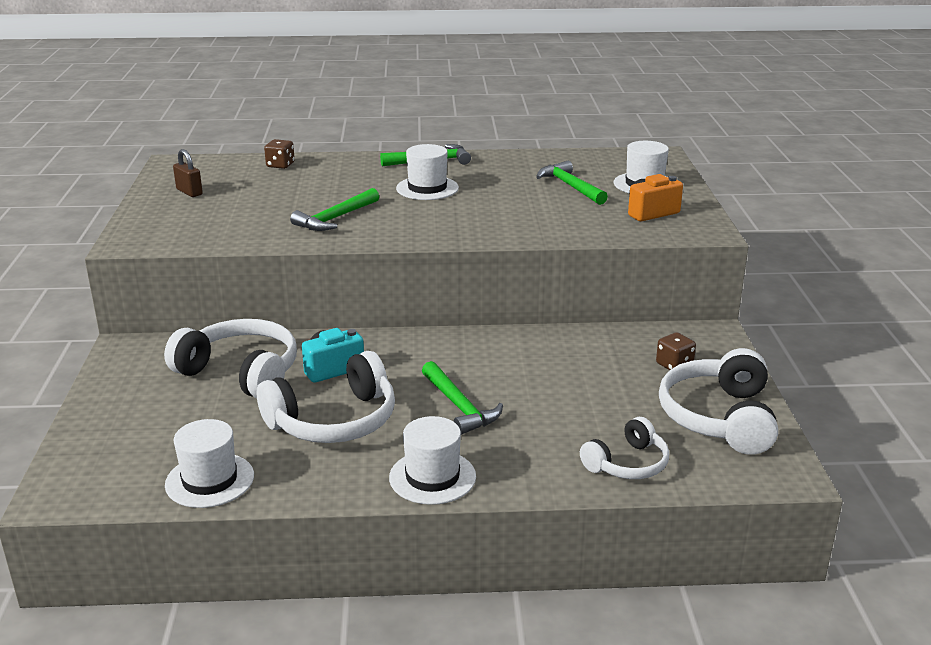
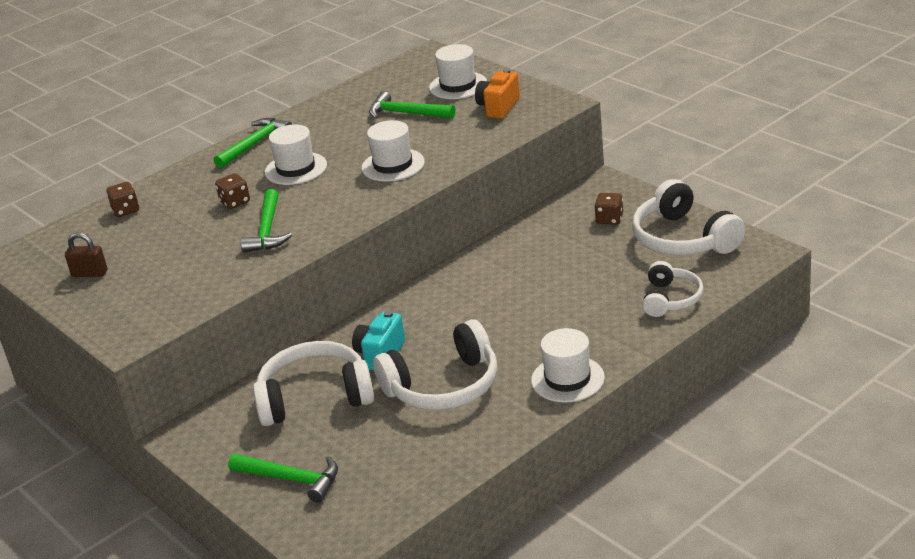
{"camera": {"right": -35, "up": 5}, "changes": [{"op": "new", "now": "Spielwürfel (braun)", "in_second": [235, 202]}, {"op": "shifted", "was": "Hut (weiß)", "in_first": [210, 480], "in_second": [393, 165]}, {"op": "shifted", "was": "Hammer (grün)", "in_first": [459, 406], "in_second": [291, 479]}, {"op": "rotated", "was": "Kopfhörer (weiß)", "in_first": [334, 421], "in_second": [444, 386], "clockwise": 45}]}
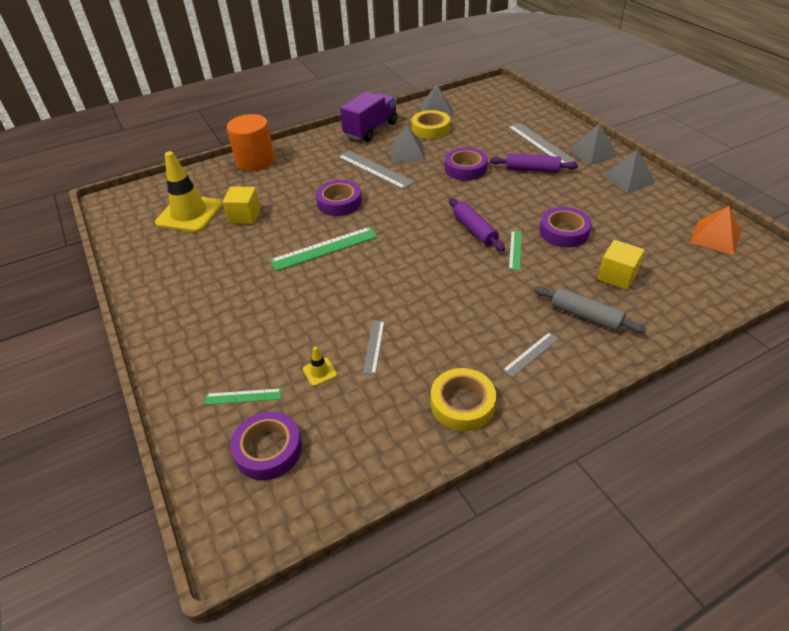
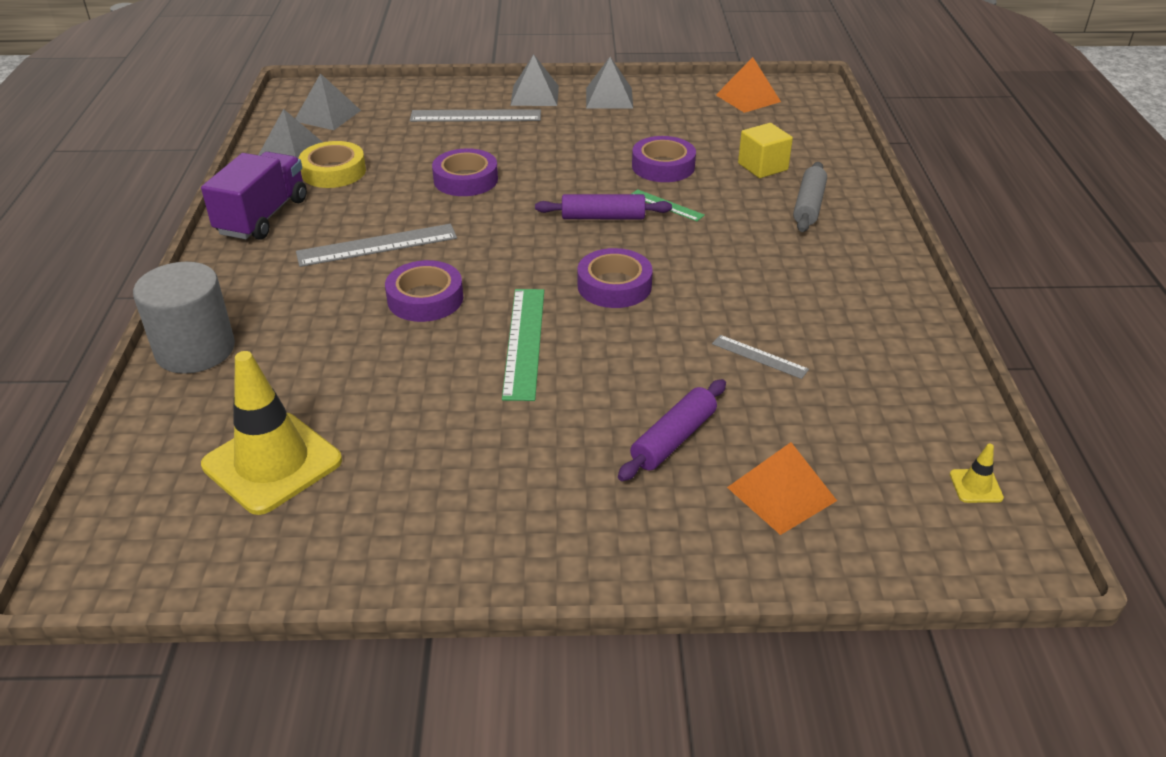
{"camera": {"right": -65, "up": -5}, "changes": [{"op": "gone", "was": "Kubus (gelb)", "in_first": [244, 216]}, {"op": "gone", "was": "Klebeband (gelb)", "in_first": [462, 404]}, {"op": "gone", "was": "Lineal (grau)", "in_first": [531, 354]}, {"op": "shifted", "was": "Klebeband (lila)", "in_first": [268, 449], "in_second": [614, 286]}, {"op": "shifted", "was": "Leitkegel (gelb)", "in_first": [320, 372], "in_second": [976, 486]}, {"op": "shifted", "was": "Pyramide (grau)", "in_first": [407, 153], "in_second": [327, 115]}, {"op": "shifted", "was": "Nudelholz (lila)", "in_first": [532, 170], "in_second": [673, 439]}, {"op": "swapped", "was": "Lineal (grün)", "now": "Pyramide (orange)", "in_first": [243, 396], "in_second": [781, 494]}, {"op": "repainted", "was": "Vollzylinder (orange)", "now": "Vollzylinder (grau)", "in_first": [255, 161], "in_second": [195, 350]}, {"op": "rotated", "was": "Lastwagen (lila)", "in_first": [371, 129], "in_second": [263, 217], "clockwise": 45}, {"op": "rotated", "was": "Nudelholz (grau)", "in_first": [586, 316], "in_second": [808, 205], "clockwise": -45}]}
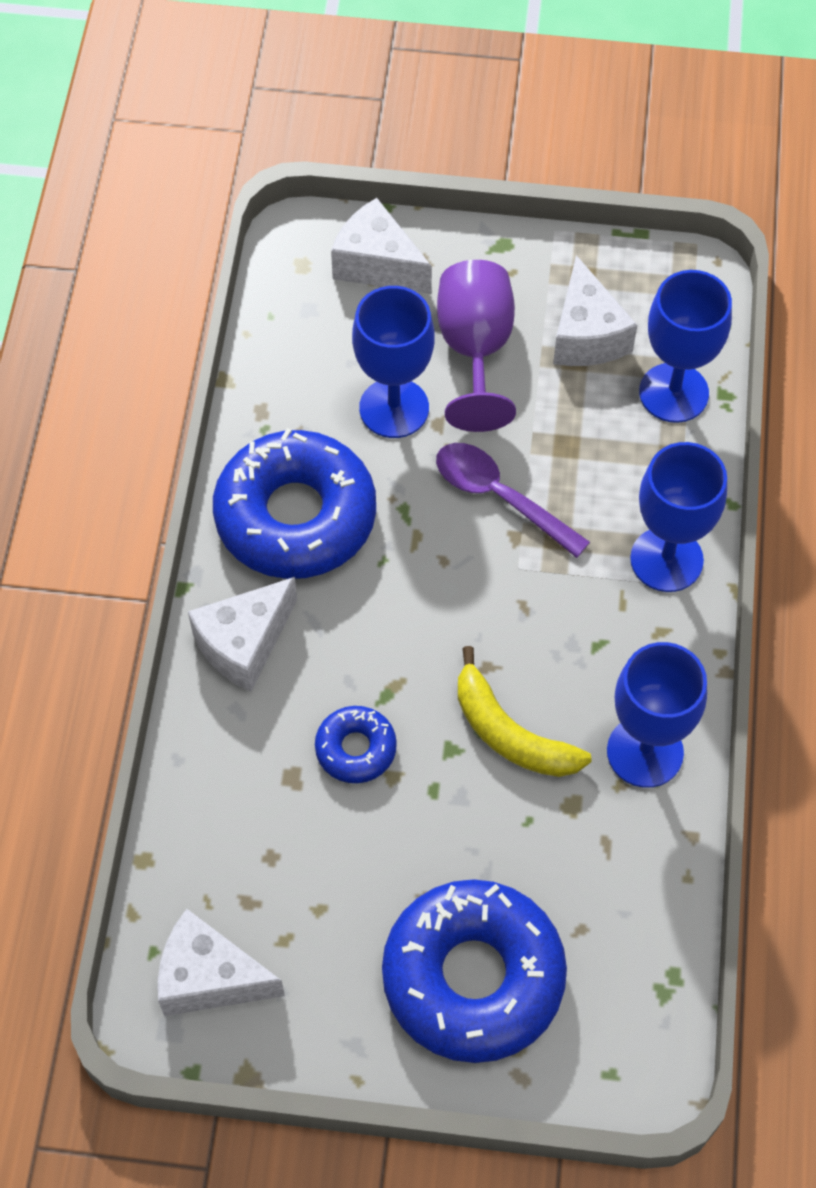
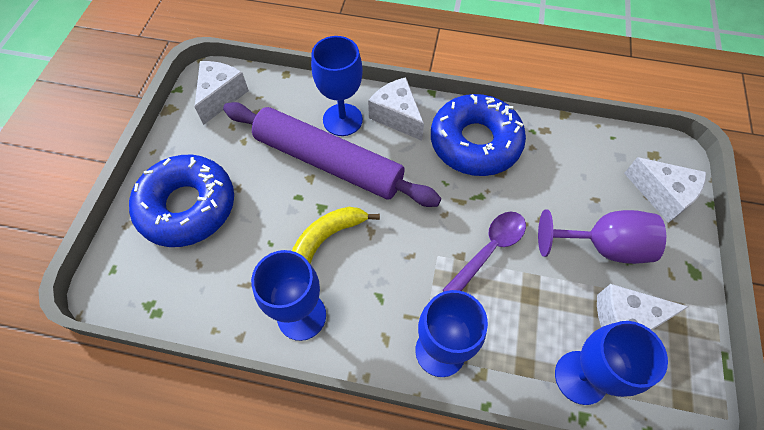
{"camera": {"right": 95, "up": 0}, "changes": [{"op": "shifted", "was": "Kelch (blau)", "in_first": [394, 408], "in_second": [342, 120]}, {"op": "swapped", "was": "Donut (blau)", "now": "Nudelholz (lila)", "in_first": [356, 749], "in_second": [329, 162]}, {"op": "rotated", "was": "Käse (weiß)", "in_first": [377, 264], "in_second": [662, 195], "clockwise": 90}]}
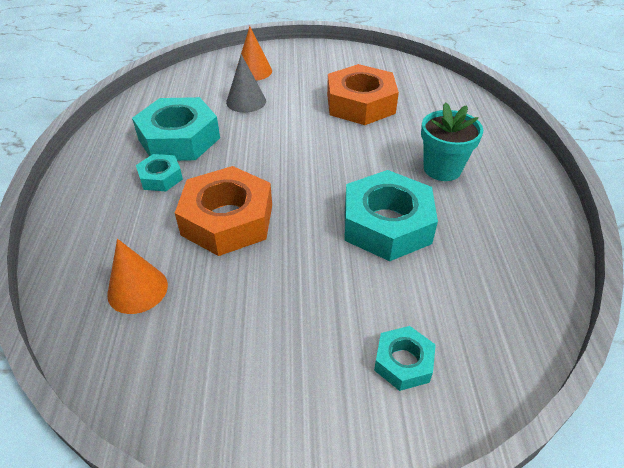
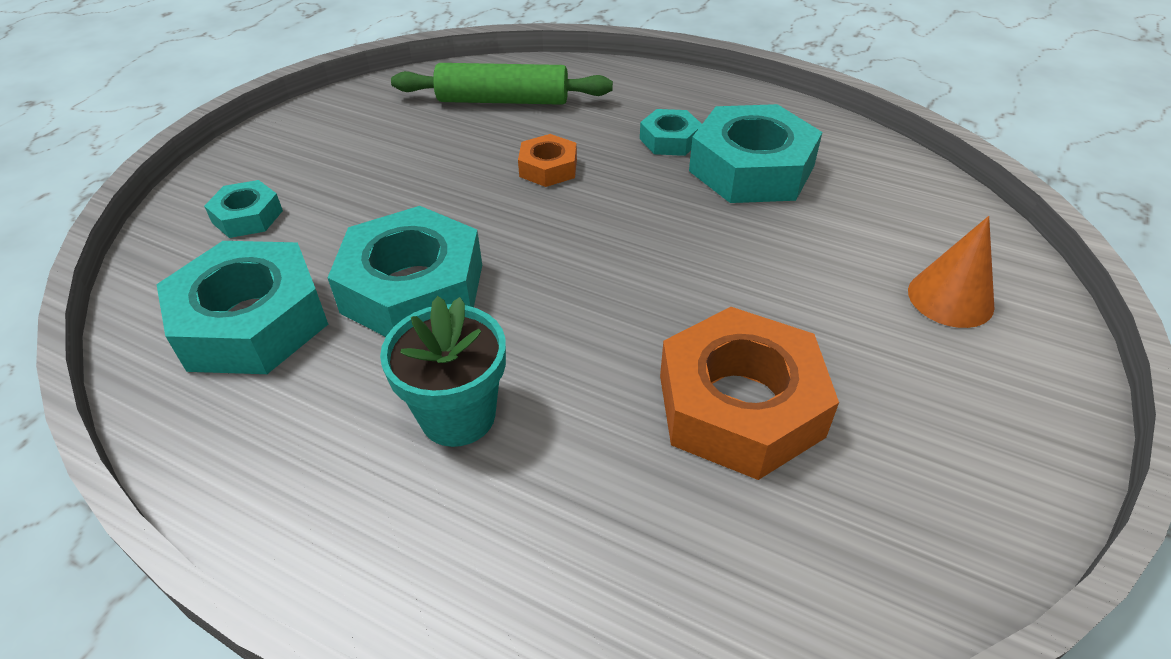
{"camera": {"right": 120, "up": 0}, "changes": [{"op": "gone", "was": "Kegel (grau)", "in_first": [246, 101]}, {"op": "new", "now": "Sechskantmutter (türkis)", "in_second": [252, 321]}, {"op": "swapped", "was": "Kegel (orange)", "now": "Nudelholz (grün)", "in_first": [137, 289], "in_second": [503, 100]}, {"op": "scaled", "was": "Sechskantmutter (orange)", "in_first": [227, 220], "in_second": [548, 168], "ratio": 0.51}]}
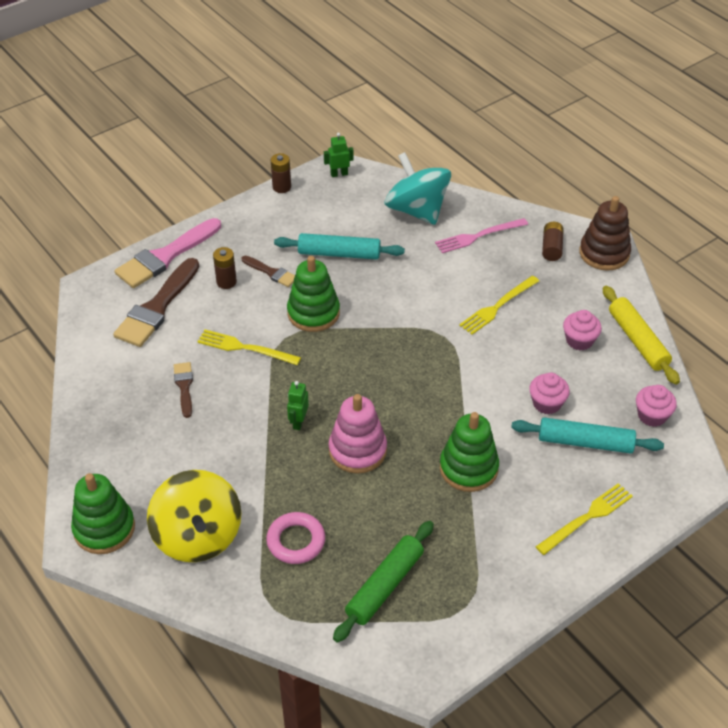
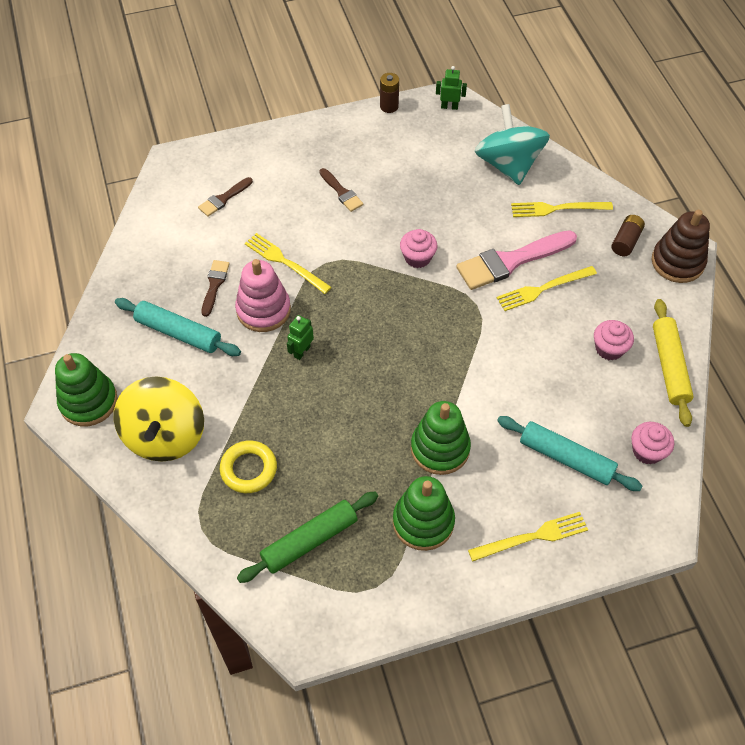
{"camera": {"right": 20, "up": 10}, "changes": [{"op": "gone", "was": "Batterie (braun)", "in_first": [226, 282]}, {"op": "shifted", "was": "Pinsel (rosa)", "in_first": [166, 256], "in_second": [511, 261]}, {"op": "shifted", "was": "Nudelholz (türkis)", "in_first": [339, 254], "in_second": [178, 333]}, {"op": "shifted", "was": "Stapelspielzeug (grün)", "in_first": [313, 313], "in_second": [423, 522]}, {"op": "shifted", "was": "Stapelspielzeug (rosa)", "in_first": [357, 450], "in_second": [263, 310]}, {"op": "shifted", "was": "Muffin (rosa)", "in_first": [547, 403], "in_second": [417, 257]}, {"op": "repainted", "was": "Ring (rosa)", "now": "Ring (gelb)", "in_first": [296, 541], "in_second": [248, 469]}, {"op": "repainted", "was": "Gabel (rosa)", "now": "Gabel (gelb)", "in_first": [478, 236], "in_second": [557, 208]}, {"op": "scaled", "was": "Pinsel (braun)", "in_first": [157, 307], "in_second": [224, 198], "ratio": 0.51}]}
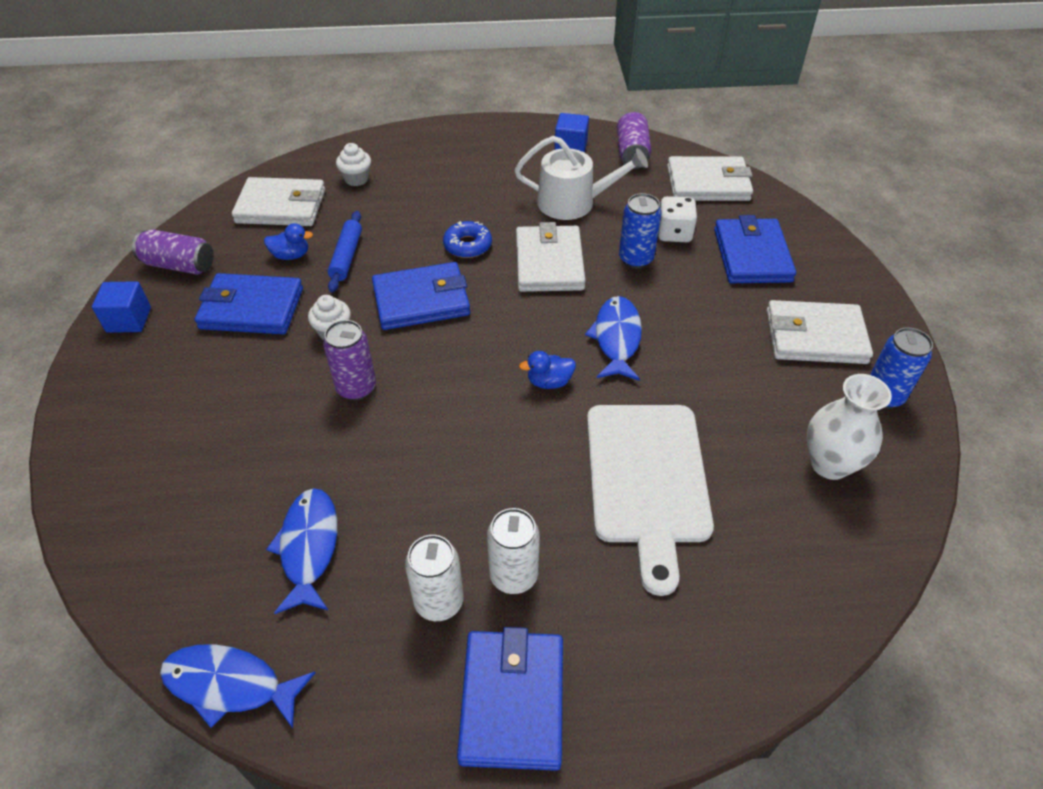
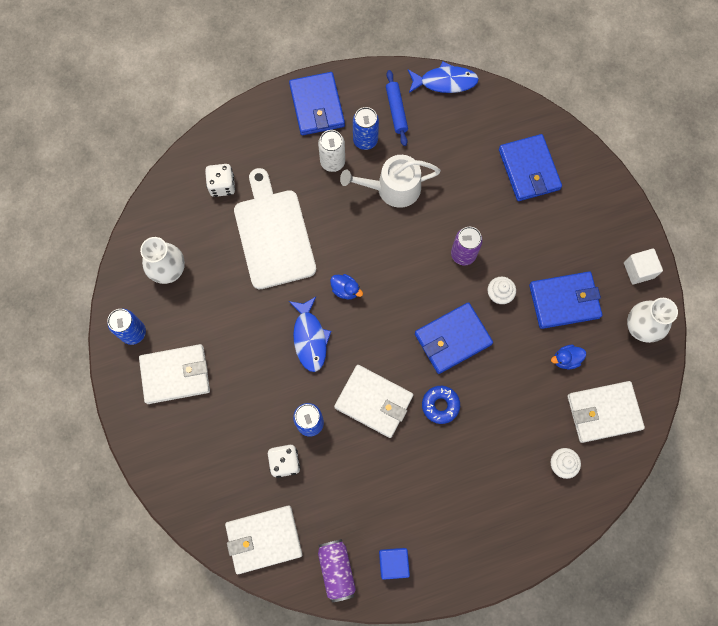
{"camera": {"right": 165, "up": 25}, "changes": [{"op": "gone", "was": "Fisch (blau)", "in_first": [309, 547]}, {"op": "new", "now": "Spielwürfel (weiß)", "in_second": [222, 185]}, {"op": "shifted", "was": "Nudelholz (blau)", "in_first": [346, 257], "in_second": [396, 111]}, {"op": "shifted", "was": "Gießkanne (weiß)", "in_first": [573, 202], "in_second": [393, 188]}, {"op": "shifted", "was": "Geldbörse (blau)", "in_first": [752, 255], "in_second": [529, 169]}, {"op": "swapped", "was": "Dose (lila)", "now": "Vase (weiß)", "in_first": [179, 265], "in_second": [639, 328]}, {"op": "repainted", "was": "Kubus (blau)", "now": "Kubus (weiß)", "in_first": [129, 320], "in_second": [638, 270]}, {"op": "repainted", "was": "Dose (weiß)", "now": "Dose (blau)", "in_first": [439, 602], "in_second": [365, 140]}, {"op": "rotated", "was": "Geldbörse (weiß)", "in_first": [549, 263], "in_second": [373, 401], "clockwise": -45}, {"op": "rotated", "was": "Ente (blau)", "in_first": [549, 382], "in_second": [345, 290], "clockwise": 60}]}
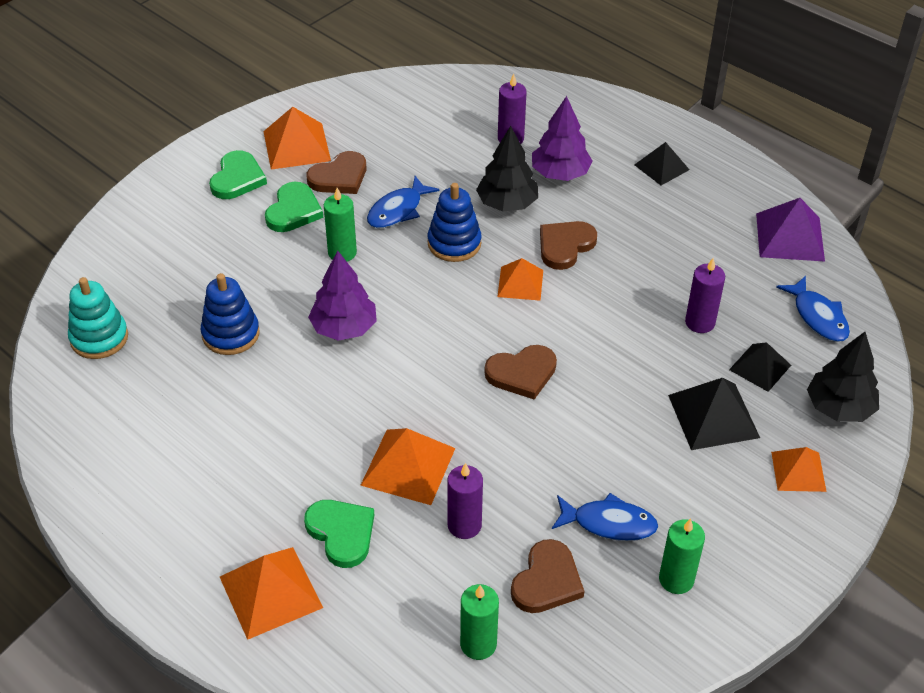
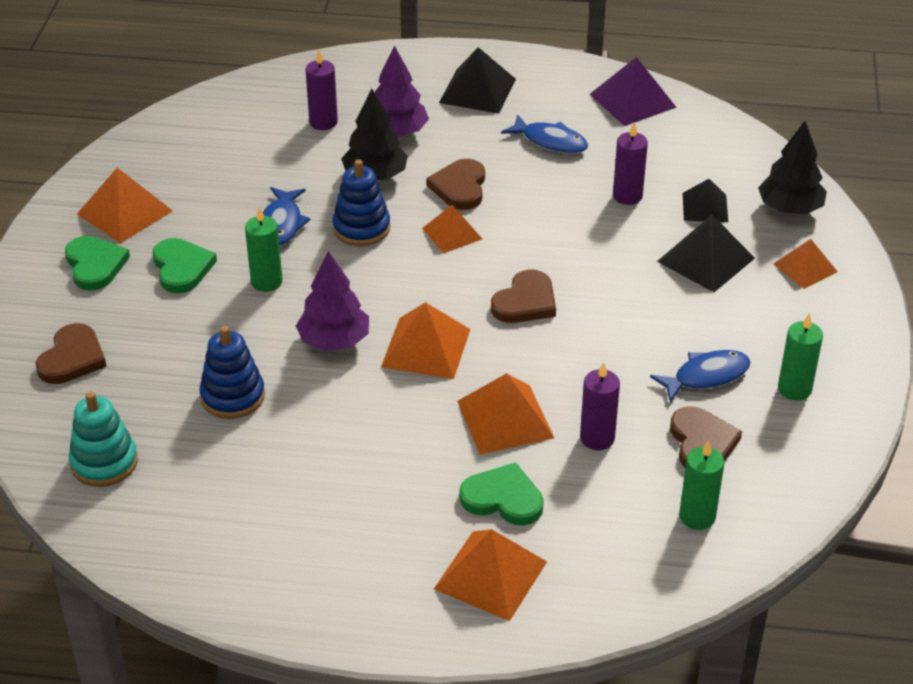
{"camera": {"right": -35, "up": -5}, "changes": [{"op": "new", "now": "Pyramide (orange)", "in_second": [426, 348]}, {"op": "shifted", "was": "Herz (braun)", "in_first": [339, 177], "in_second": [72, 358]}, {"op": "shifted", "was": "Fisch (blau)", "in_first": [818, 317], "in_second": [550, 141]}, {"op": "scaled", "was": "Pyramide (schwarz)", "in_first": [661, 167], "in_second": [477, 90], "ratio": 1.54}]}
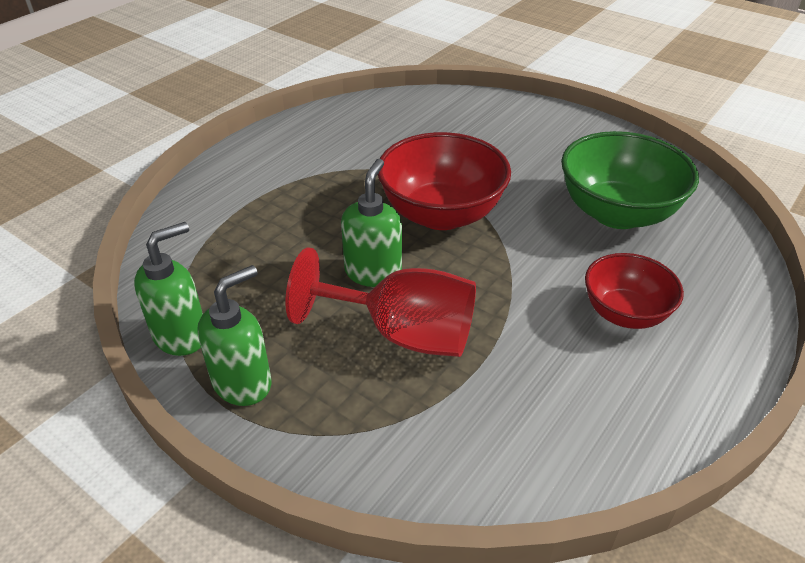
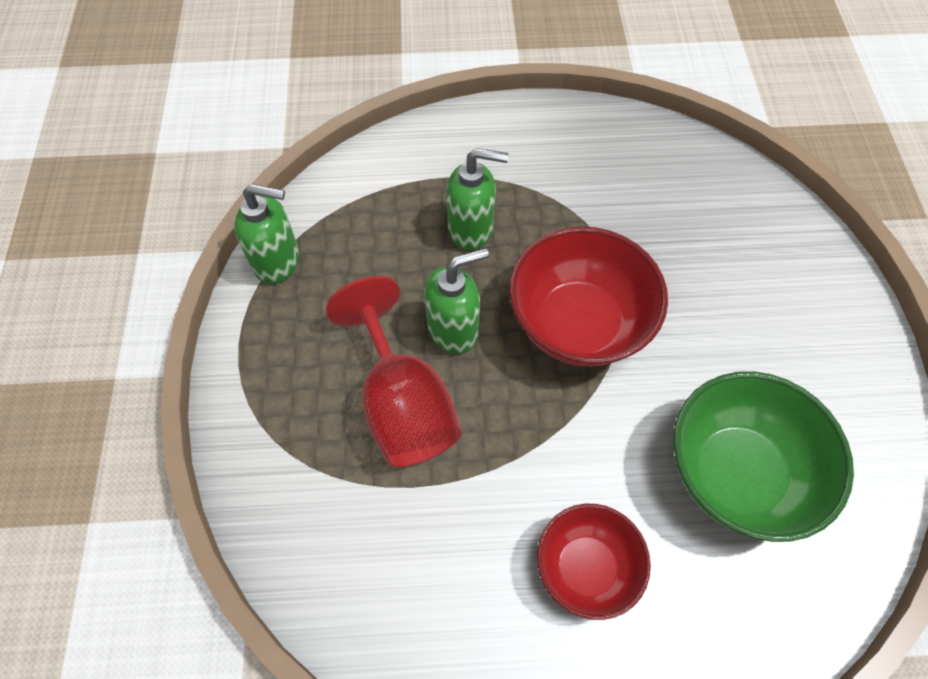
{"camera": {"right": 50, "up": 20}, "changes": [{"op": "shifted", "was": "Seifenspender (grün)", "in_first": [243, 383], "in_second": [471, 229]}]}
